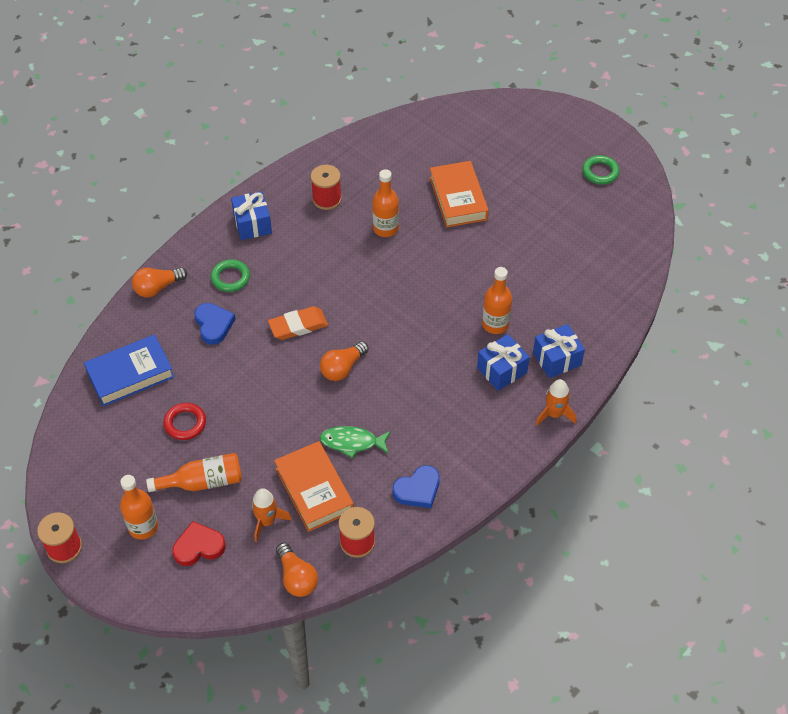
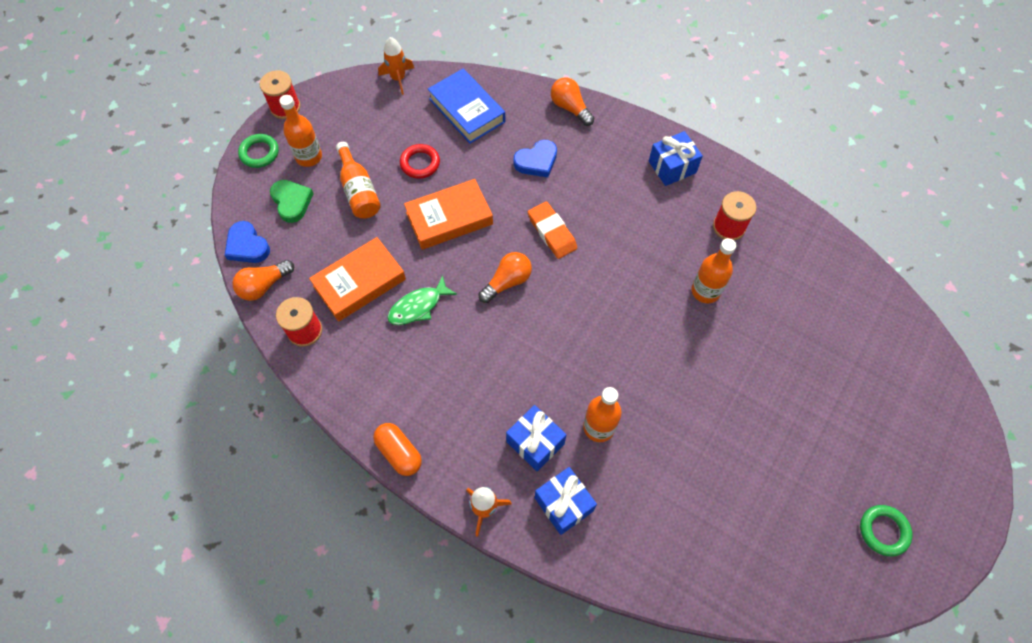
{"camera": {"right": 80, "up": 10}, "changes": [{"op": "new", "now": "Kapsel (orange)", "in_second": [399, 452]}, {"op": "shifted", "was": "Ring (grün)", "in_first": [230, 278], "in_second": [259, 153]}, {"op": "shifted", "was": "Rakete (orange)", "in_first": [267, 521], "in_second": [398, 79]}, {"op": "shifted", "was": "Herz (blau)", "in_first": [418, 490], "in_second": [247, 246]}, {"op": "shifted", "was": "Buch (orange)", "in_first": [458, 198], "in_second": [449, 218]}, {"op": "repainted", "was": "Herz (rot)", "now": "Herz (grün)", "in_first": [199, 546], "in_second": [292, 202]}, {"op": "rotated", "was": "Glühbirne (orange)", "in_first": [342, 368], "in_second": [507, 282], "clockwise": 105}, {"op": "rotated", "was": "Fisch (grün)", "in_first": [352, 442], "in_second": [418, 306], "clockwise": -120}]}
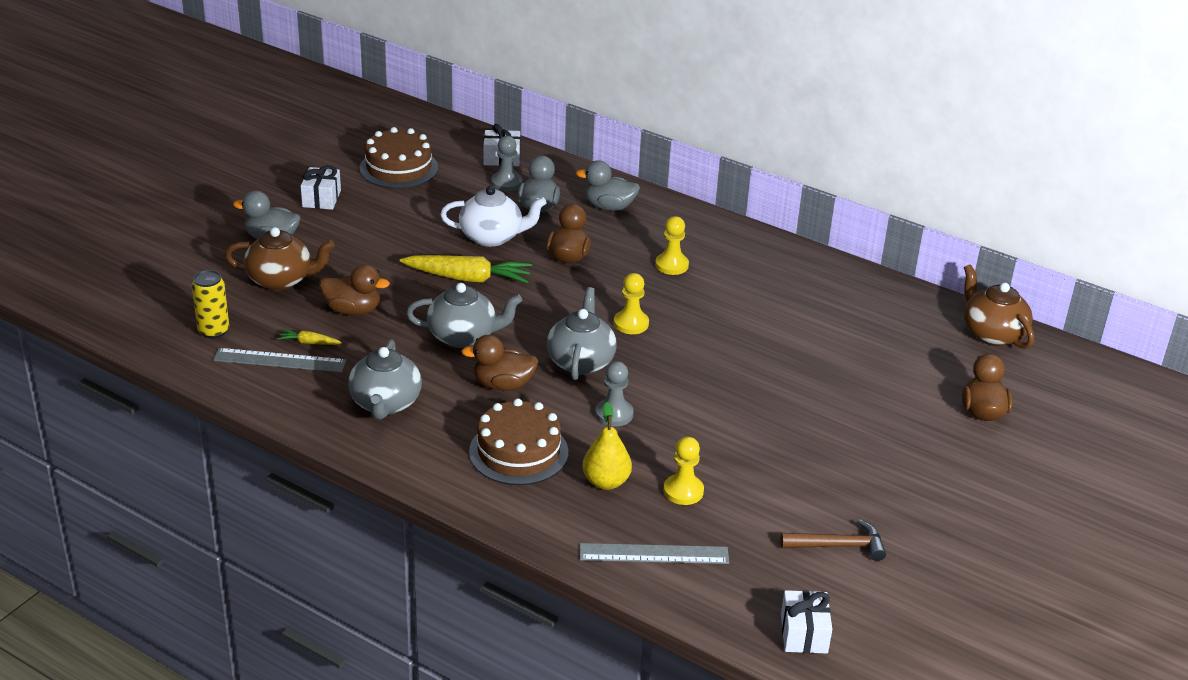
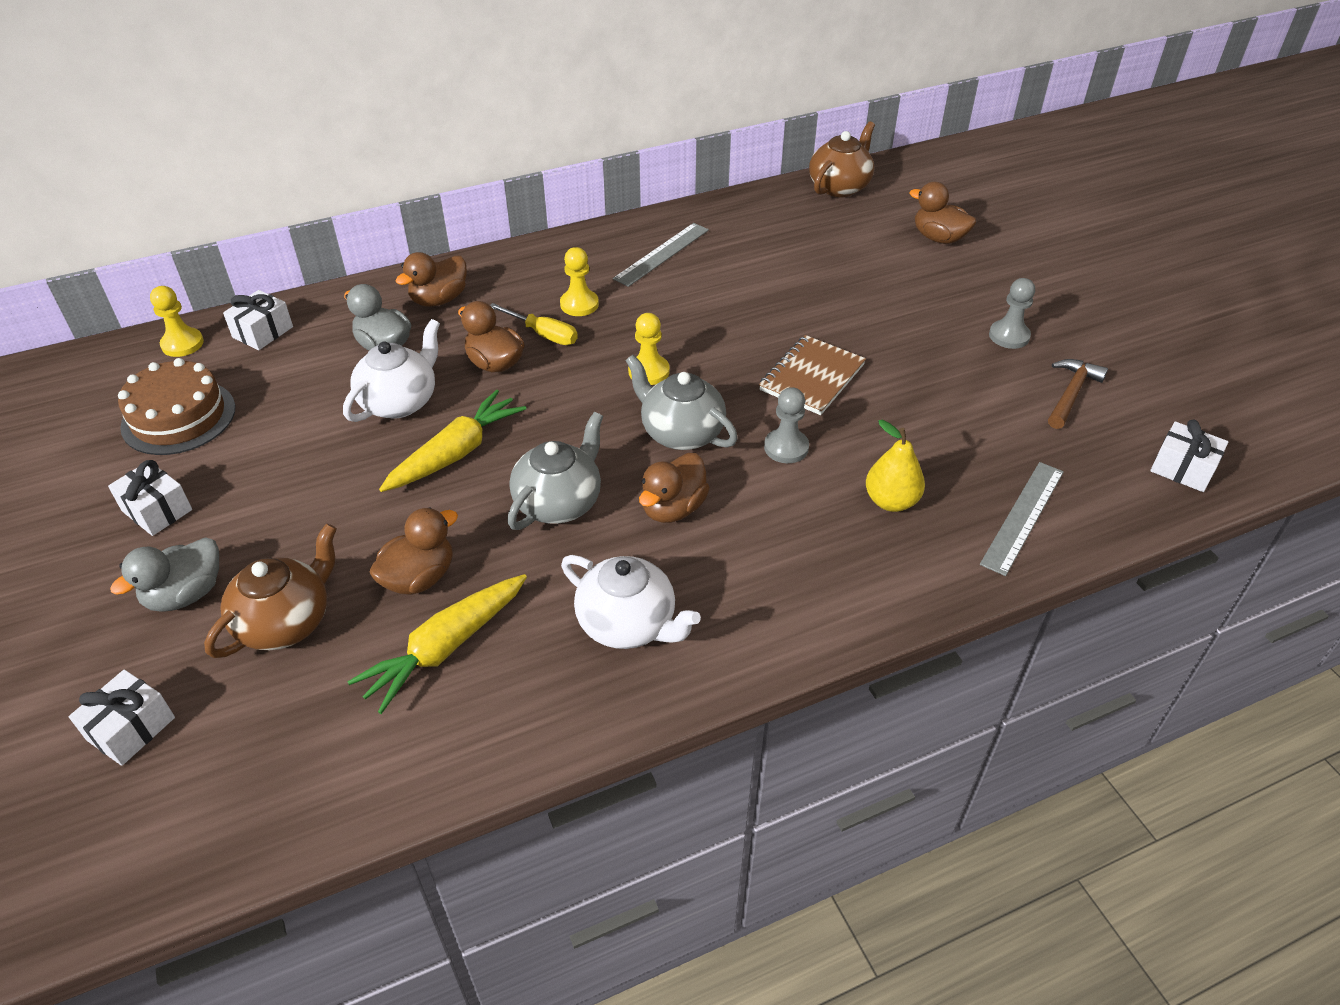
{"camera": {"right": -55, "up": 10}, "changes": [{"op": "gone", "was": "Dose (gelb)", "in_first": [213, 331]}, {"op": "gone", "was": "Kuchen (braun)", "in_first": [518, 452]}, {"op": "new", "now": "Geschenk (weiß)", "in_second": [131, 729]}, {"op": "new", "now": "Schraubenzieher (gelb)", "in_second": [543, 334]}, {"op": "new", "now": "Notizbuch (braun)", "in_second": [812, 377]}, {"op": "shifted", "was": "Lineal (grau)", "in_first": [279, 360], "in_second": [662, 254]}, {"op": "shifted", "was": "Bauer (grau)", "in_first": [506, 183], "in_second": [1009, 336]}, {"op": "shifted", "was": "Bauer (gelb)", "in_first": [683, 491], "in_second": [182, 344]}, {"op": "repainted", "was": "Teekanne (grau)", "now": "Teekanne (weiß)", "in_first": [385, 404], "in_second": [628, 624]}, {"op": "repainted", "was": "Ente (grau)", "now": "Ente (braun)", "in_first": [609, 207], "in_second": [439, 300]}, {"op": "rotated", "was": "Teekanne (braun)", "in_first": [992, 333], "in_second": [840, 187], "clockwise": 120}, {"op": "scaled", "was": "Karotte (gelb)", "in_first": [309, 343], "in_second": [445, 648], "ratio": 2.19}]}
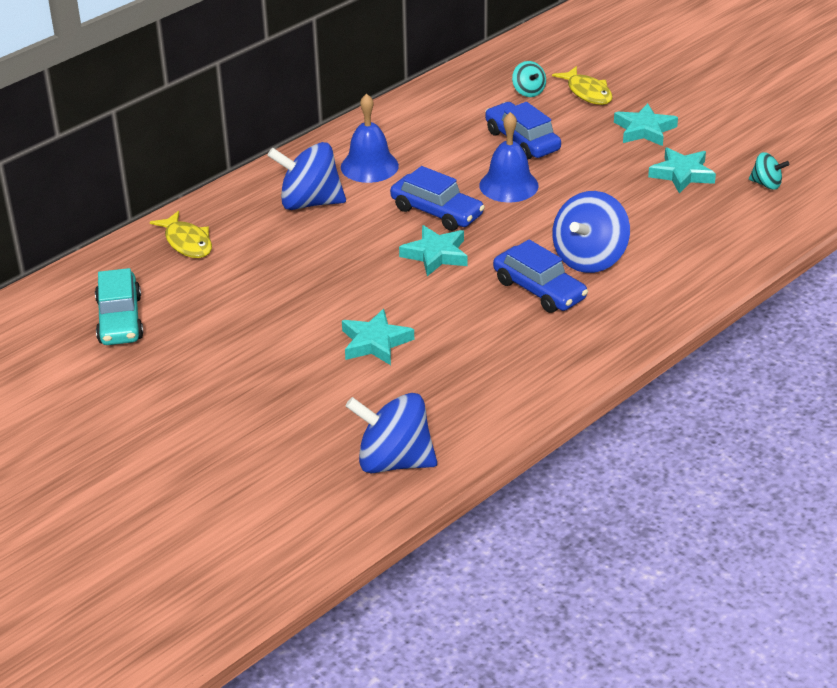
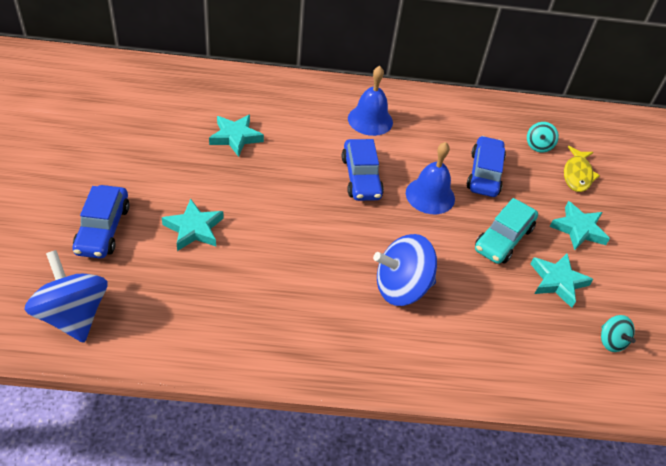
{"camera": {"right": 40, "up": 10}, "changes": [{"op": "gone", "was": "Fisch (gelb)", "in_first": [187, 242]}, {"op": "gone", "was": "Kreisel (blau)", "in_first": [309, 202]}, {"op": "shifted", "was": "Auto (türkis)", "in_first": [120, 320], "in_second": [503, 239]}, {"op": "shifted", "was": "Stern (türkis)", "in_first": [436, 255], "in_second": [235, 137]}, {"op": "shifted", "was": "Auto (blau)", "in_first": [539, 290], "in_second": [103, 229]}]}
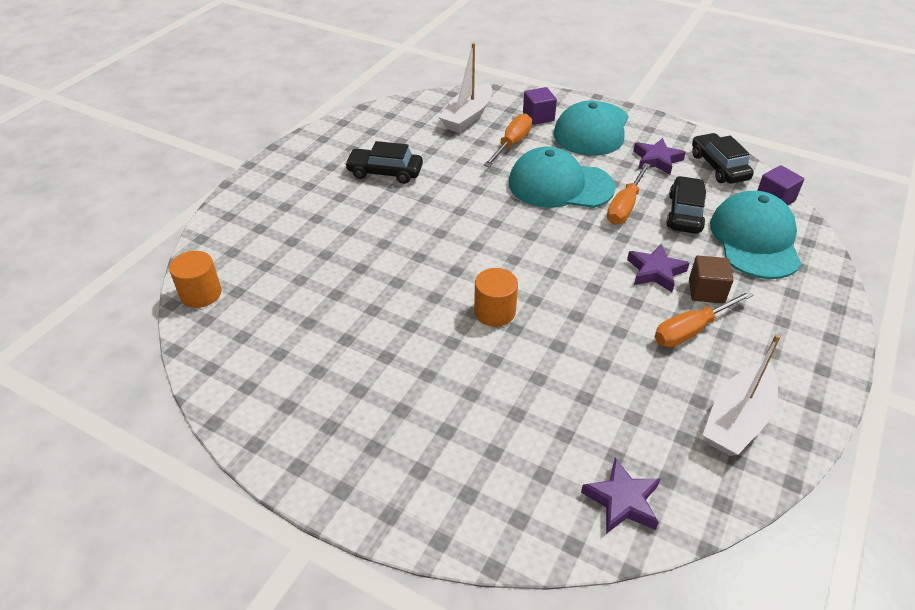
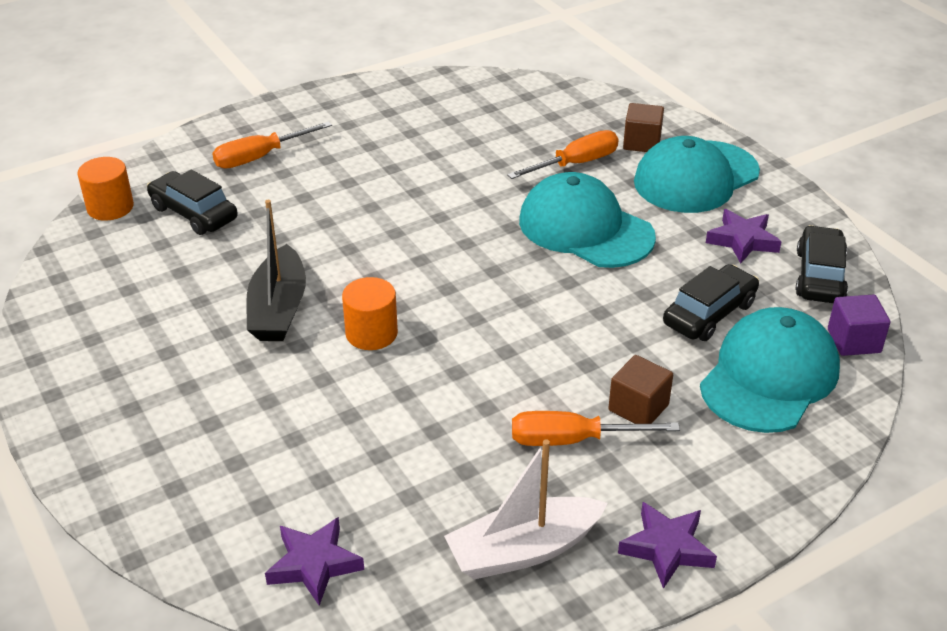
{"camera": {"right": 30, "up": -5}, "changes": [{"op": "gone", "was": "Boot (weiß)", "in_first": [468, 117]}, {"op": "new", "now": "Boot (schwarz)", "in_second": [278, 309]}, {"op": "shifted", "was": "Auto (schwarz)", "in_first": [385, 172], "in_second": [194, 213]}, {"op": "shifted", "was": "Schraubenzieher (orange)", "in_first": [625, 206], "in_second": [260, 157]}, {"op": "shifted", "was": "Stern (lila)", "in_first": [655, 271], "in_second": [666, 548]}, {"op": "repainted", "was": "Kubus (lila)", "now": "Kubus (braun)", "in_first": [538, 117], "in_second": [642, 143]}]}
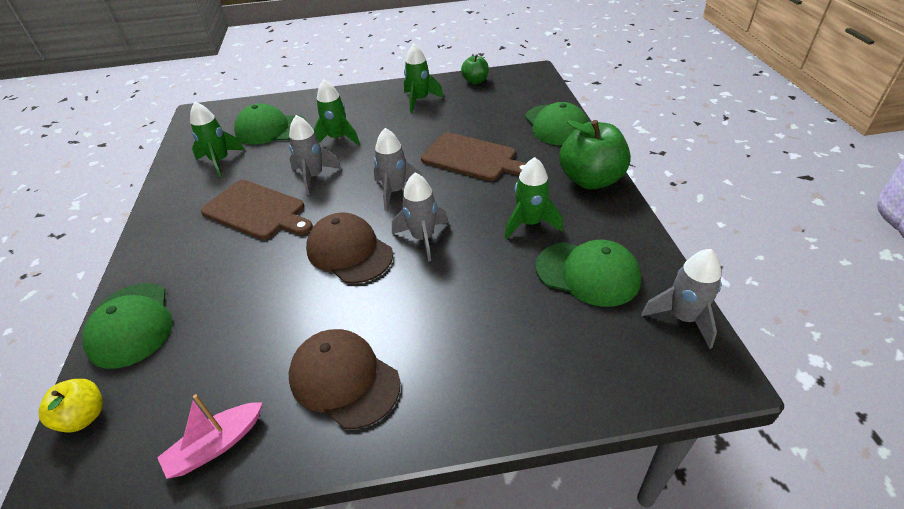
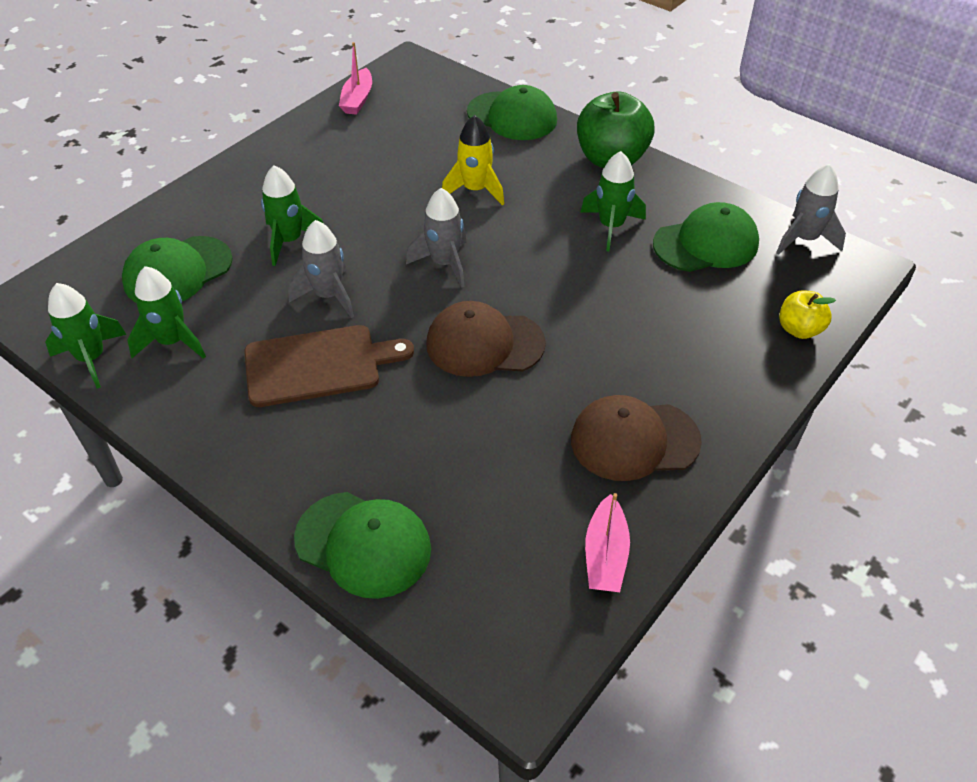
{"camera": {"right": -45, "up": 5}, "changes": [{"op": "gone", "was": "Rakete (grau)", "in_first": [423, 238]}, {"op": "shifted", "was": "Apfel (gelb)", "in_first": [84, 416], "in_second": [799, 329]}, {"op": "shifted", "was": "Rakete (grün)", "in_first": [419, 100], "in_second": [92, 358]}, {"op": "swapped", "was": "Schneidebrett (braun)", "now": "Rakete (gelb)", "in_first": [472, 158], "in_second": [475, 190]}, {"op": "swapped", "was": "Apfel (grün)", "now": "Boot (rosa)", "in_first": [475, 81], "in_second": [357, 99]}]}
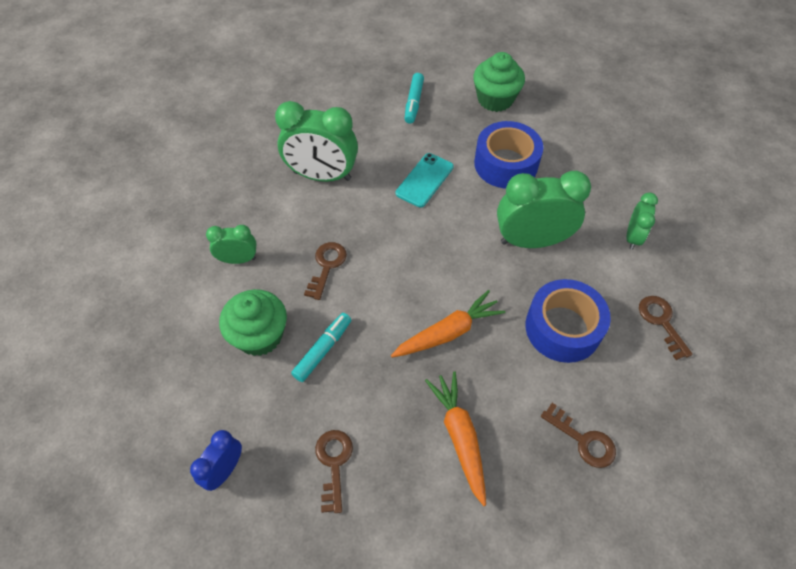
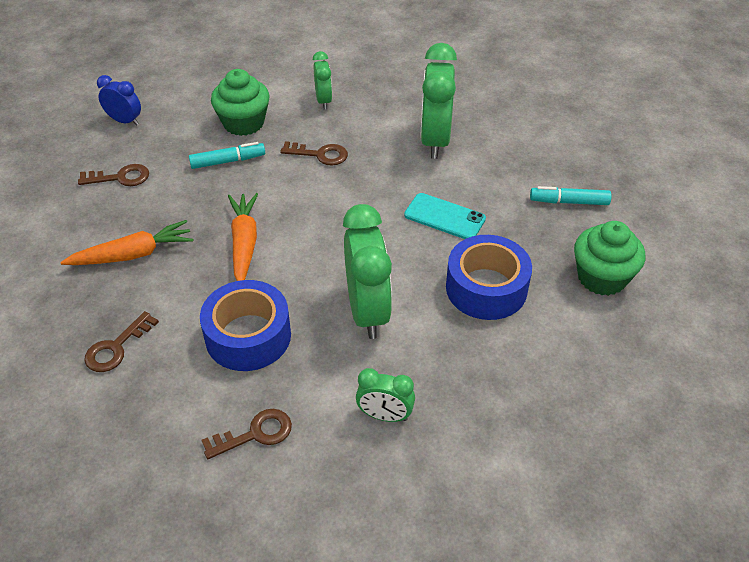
{"camera": {"right": 85, "up": -10}, "changes": [{"op": "rotated", "was": "Filzstift (türkis)", "in_first": [323, 350], "in_second": [228, 161], "clockwise": -45}, {"op": "rotated", "was": "Karotte (orange)", "in_first": [448, 332], "in_second": [244, 243], "clockwise": -150}]}
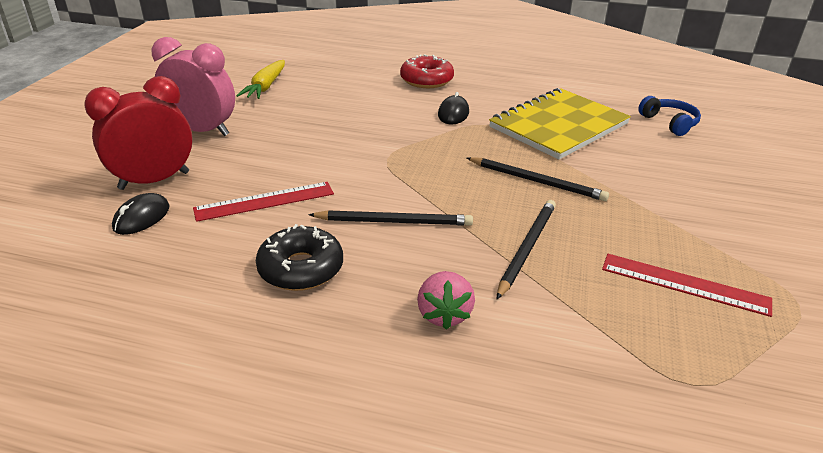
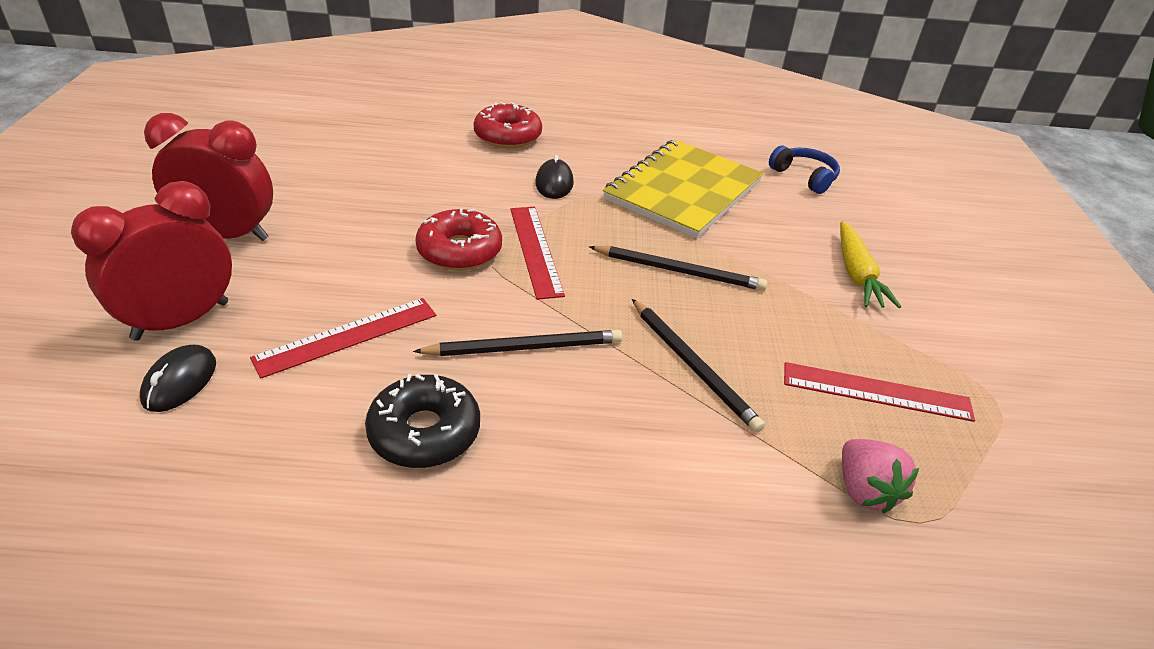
{"camera": {"right": -15, "up": 5}, "changes": [{"op": "new", "now": "Donut (rot)", "in_second": [459, 251]}, {"op": "new", "now": "Lineal (rot)", "in_second": [535, 250]}, {"op": "shifted", "was": "Karotte (gelb)", "in_first": [265, 87], "in_second": [856, 274]}, {"op": "shifted", "was": "Erdbeere (rosa)", "in_first": [444, 314], "in_second": [864, 490]}, {"op": "repainted", "was": "Wecker (rosa)", "now": "Wecker (rot)", "in_first": [202, 130], "in_second": [228, 235]}, {"op": "rotated", "was": "Bleistift (schwarz)", "in_first": [527, 248], "in_second": [693, 366], "clockwise": 135}]}
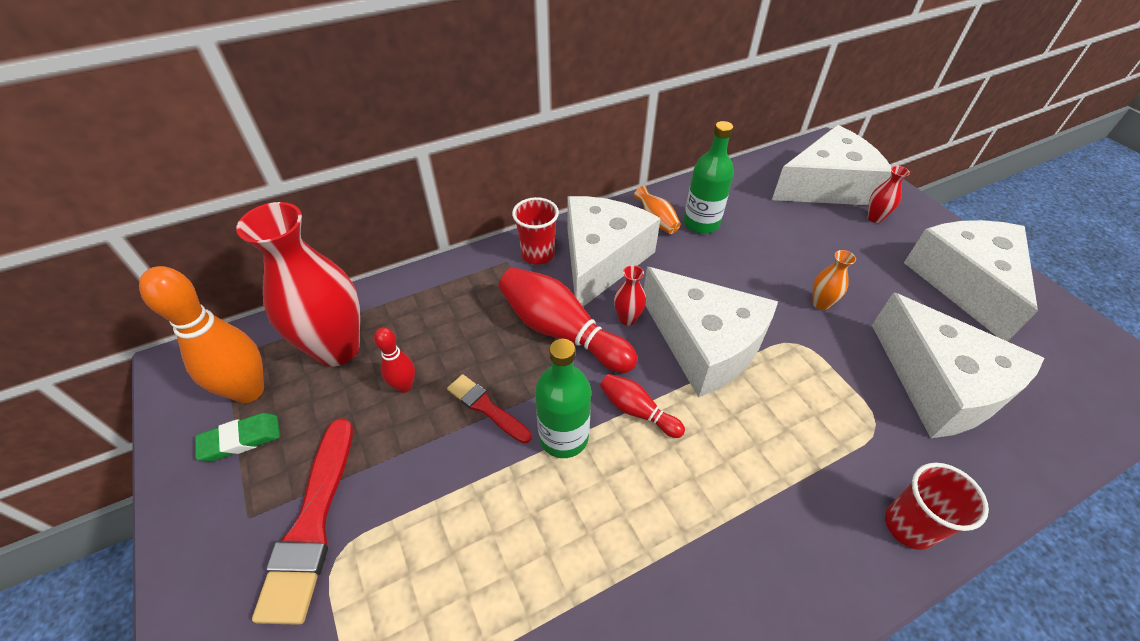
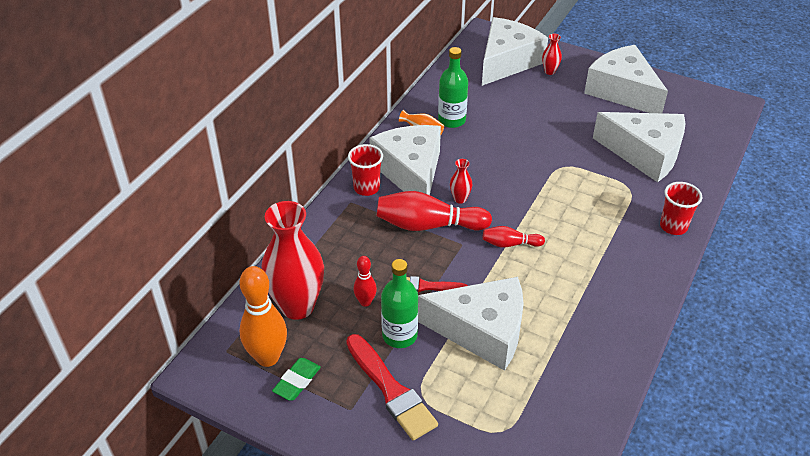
{"camera": {"right": -35, "up": -5}, "changes": [{"op": "gone", "was": "Vase (orange)", "in_first": [820, 303]}, {"op": "shifted", "was": "Flasche (grün)", "in_first": [563, 437], "in_second": [399, 335]}, {"op": "shifted", "was": "Käse (weiß)", "in_first": [704, 344], "in_second": [482, 331]}]}
